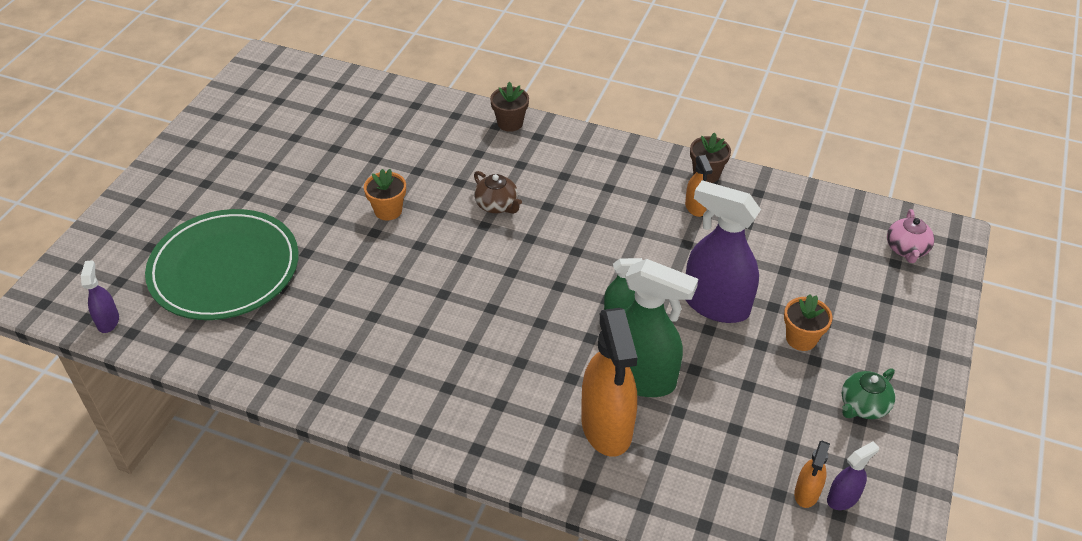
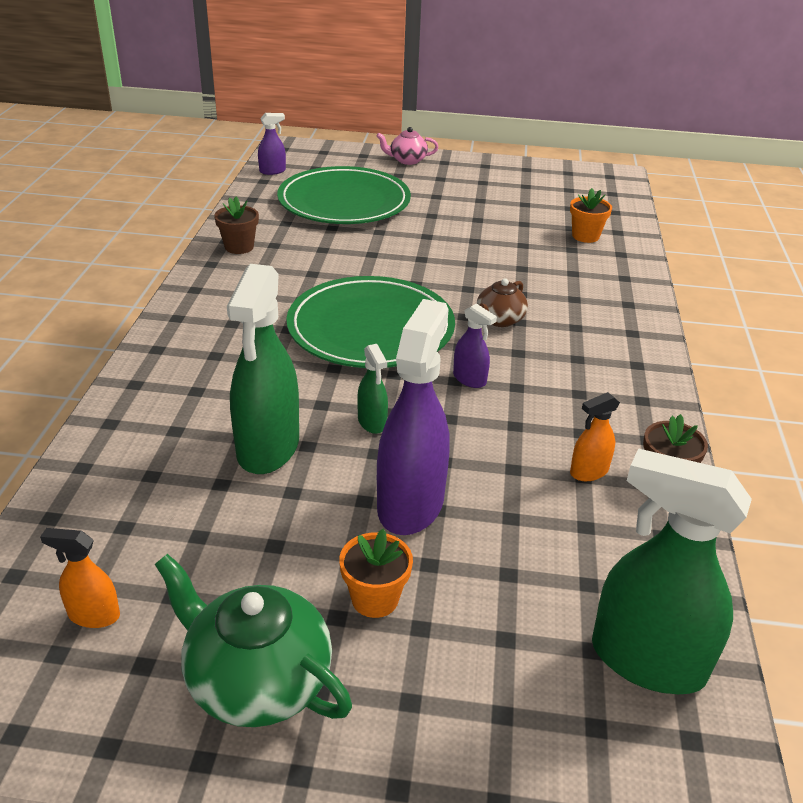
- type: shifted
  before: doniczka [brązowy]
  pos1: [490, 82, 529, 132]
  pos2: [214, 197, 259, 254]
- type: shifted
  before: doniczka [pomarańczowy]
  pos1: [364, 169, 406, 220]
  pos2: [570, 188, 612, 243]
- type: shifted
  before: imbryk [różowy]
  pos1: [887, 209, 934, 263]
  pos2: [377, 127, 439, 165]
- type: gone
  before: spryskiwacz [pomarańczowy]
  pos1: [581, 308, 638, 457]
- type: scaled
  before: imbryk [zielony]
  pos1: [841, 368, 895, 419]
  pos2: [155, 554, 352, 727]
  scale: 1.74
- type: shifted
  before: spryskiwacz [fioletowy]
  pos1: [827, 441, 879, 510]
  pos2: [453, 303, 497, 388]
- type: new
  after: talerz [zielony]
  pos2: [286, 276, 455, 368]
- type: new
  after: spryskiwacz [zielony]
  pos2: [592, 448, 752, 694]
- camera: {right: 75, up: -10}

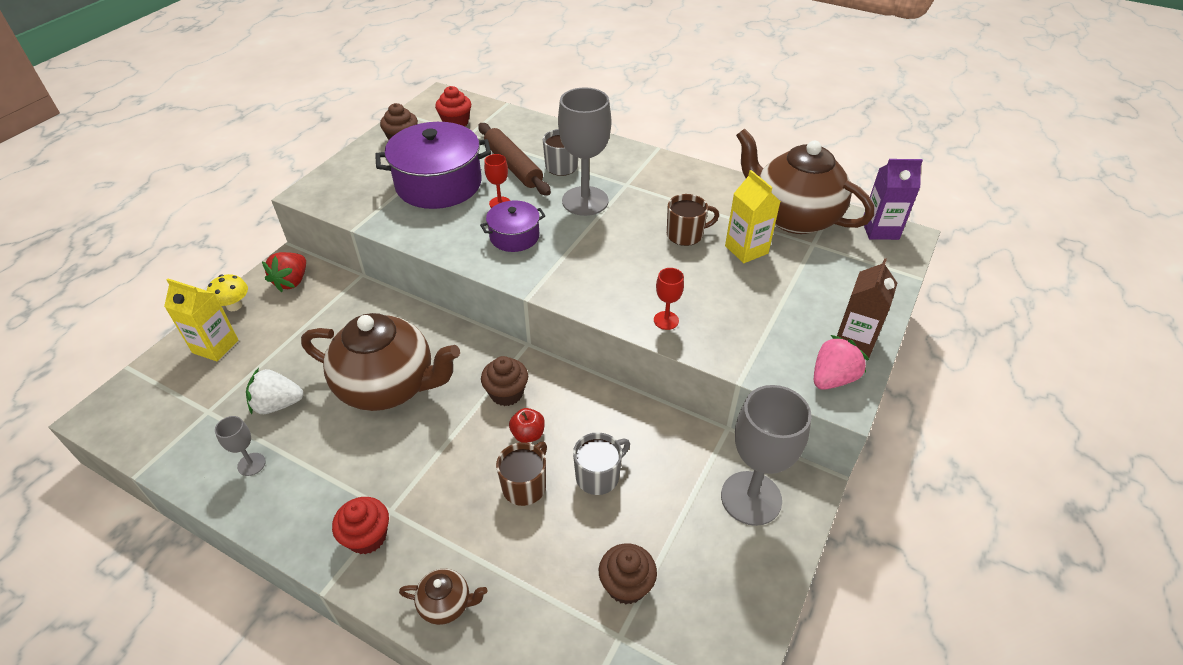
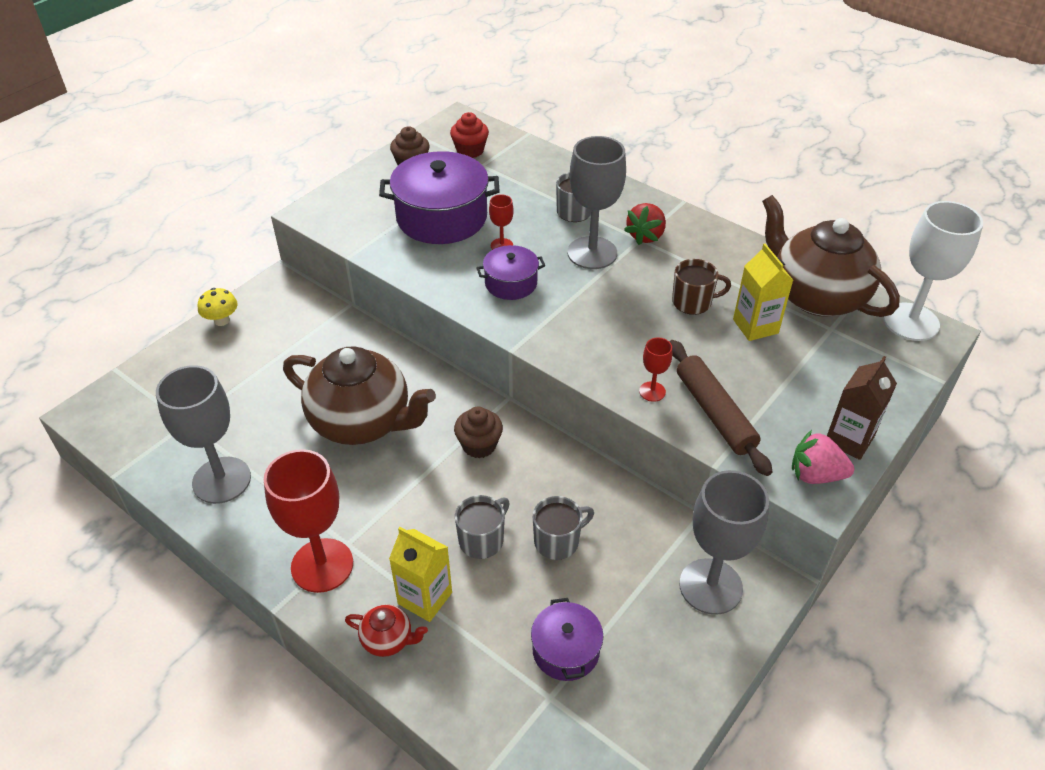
- type: shifted
  before: wałek do ciasta [brązowy]
  pos1: [478, 123, 551, 196]
  pos2: [669, 340, 772, 476]
- type: swapped
  before: karton mleka [fioletowy]
  after: kielich [biały]
  pos1: [863, 159, 923, 240]
  pos2: [884, 201, 983, 341]
- type: shifted
  before: truskawka [czerwony]
  pos1: [262, 252, 306, 292]
  pos2: [624, 203, 666, 245]
- type: shifted
  before: karton mleka [żółty]
  pos1: [164, 279, 238, 362]
  pos2: [389, 527, 452, 622]
- type: rotated
  before: truskawka [różowy]
  pos1: [814, 335, 869, 390]
  pos2: [792, 430, 854, 484]
  turn: -135
- type: gone
  before: truskawka [biały]
  pos1: [246, 368, 304, 414]
- type: gone
  before: jabłko [czerwony]
  pos1: [509, 408, 545, 443]
- type: scaled
  before: kielich [szary]
  pos1: [215, 416, 266, 476]
  pos2: [156, 365, 251, 504]
  scale: 2.18
- type: repainted
  before: kubek [brązowy]
  after: kubek [szary]
  pos1: [496, 441, 547, 506]
  pos2: [455, 495, 510, 559]
- type: swapped
  before: muffinka [czerwony]
  after: kielich [czerwony]
  pos1: [332, 497, 389, 554]
  pos2: [264, 449, 353, 593]
- type: swapped
  before: muffinka [brązowy]
  after: garnek [fioletowy]
  pos1: [599, 543, 657, 604]
  pos2: [531, 598, 603, 681]
- type: repainted
  before: imbryk [brązowy]
  after: imbryk [czerwony]
  pos1: [399, 569, 488, 625]
  pos2: [345, 605, 428, 657]
- camera: {right: 10, up: 0}

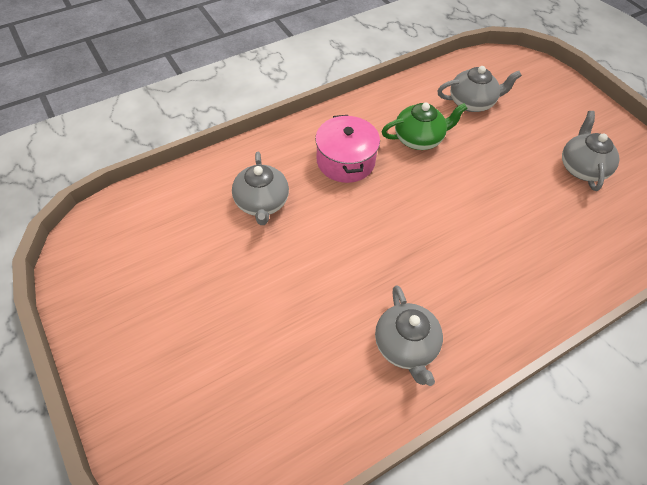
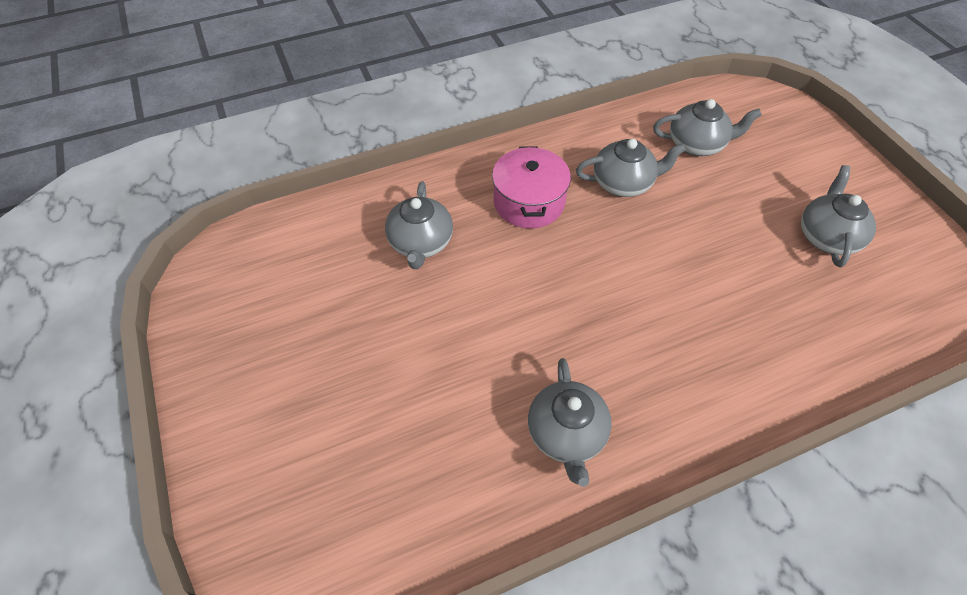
- type: repainted
  before: imbryk [zielony]
  after: imbryk [szary]
  pos1: [381, 103, 468, 150]
  pos2: [576, 139, 686, 197]
- camera: {right: 10, up: 0}

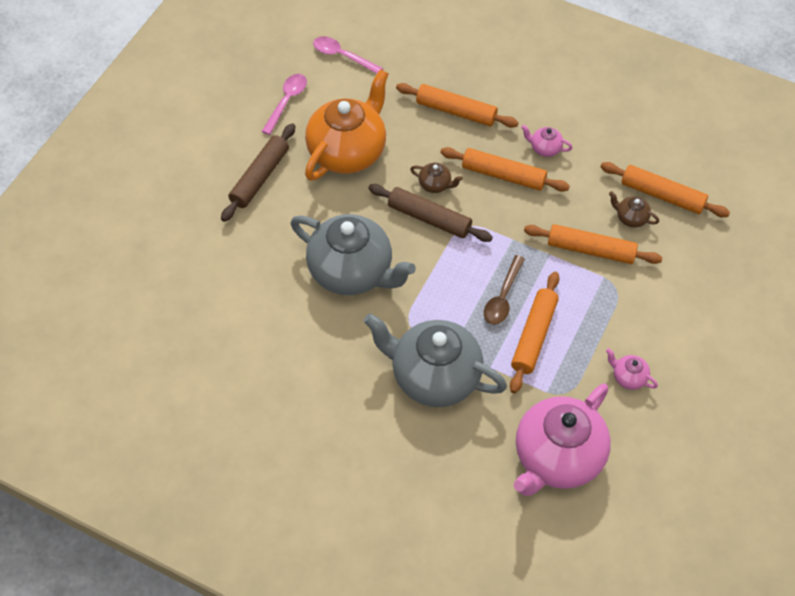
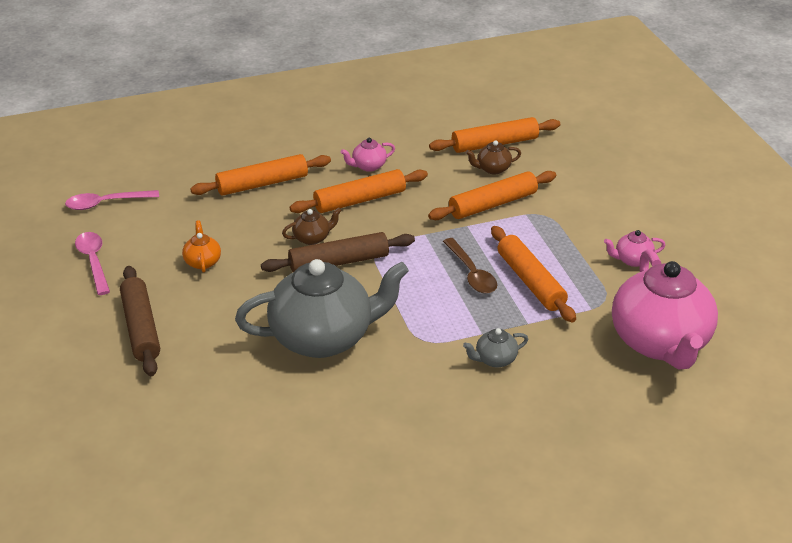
- type: scaled
  before: imbryk [pomarańczowy]
  pos1: [305, 69, 389, 181]
  pos2: [182, 220, 221, 273]
  scale: 0.4
- type: scaled
  before: imbryk [szary]
  pos1: [364, 313, 507, 407]
  pos2: [463, 328, 528, 368]
  scale: 0.4
- camera: {right: -45, up: -20}

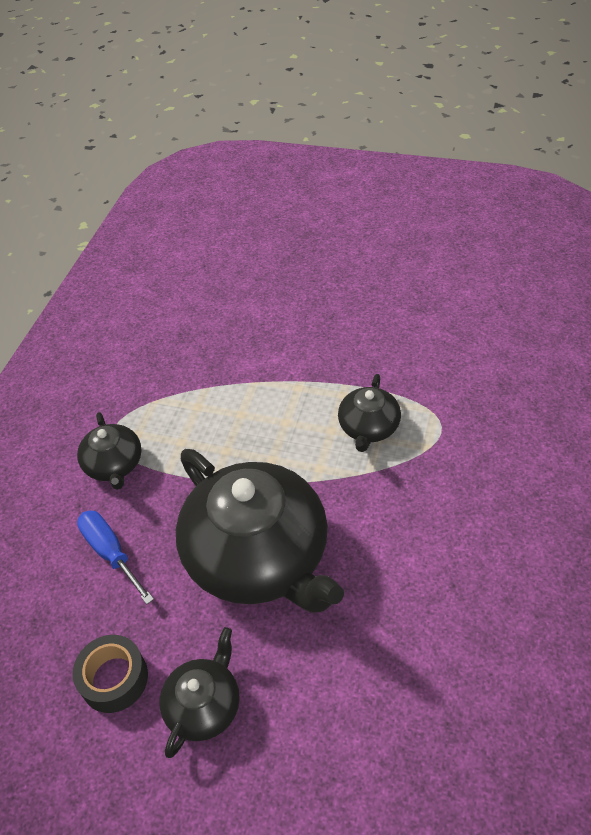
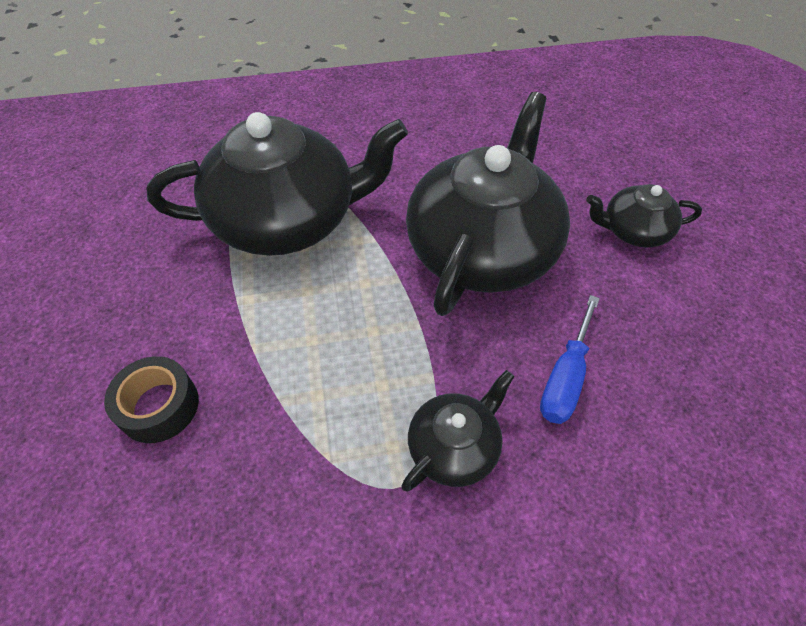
- type: scaled
  before: imbryk [czarny]
  pos1: [338, 374, 401, 452]
  pos2: [147, 112, 408, 256]
  scale: 2.11
- type: shifted
  before: taśma klejąca [czarny]
  pos1: [73, 635, 148, 713]
  pos2: [104, 356, 199, 443]
- camera: {right: -120, up: 5}

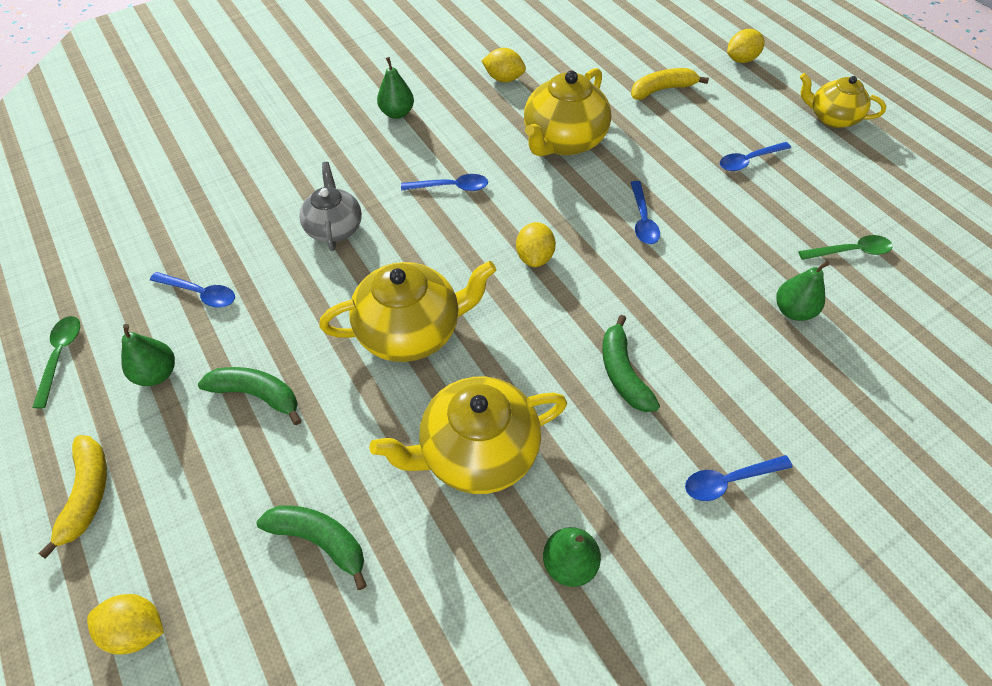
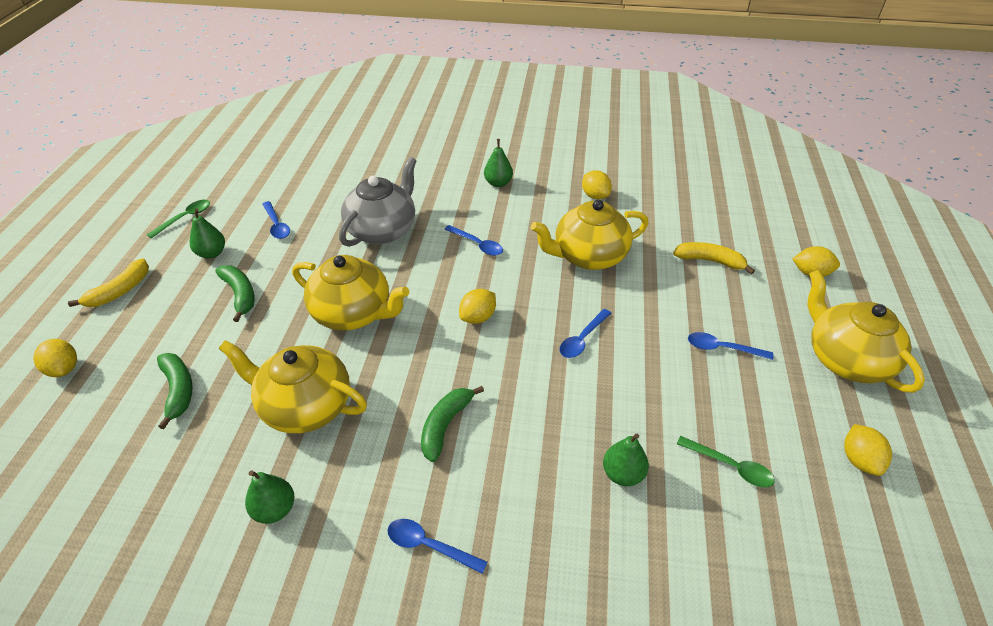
- type: scaled
  before: imbryk [żółty]
  pos1: [800, 73, 886, 128]
  pos2: [808, 270, 925, 393]
  scale: 1.57
- type: scaled
  before: imbryk [szary]
  pos1: [299, 162, 362, 251]
  pos2: [339, 157, 416, 247]
  scale: 1.57
- type: new
  after: cytryna [żółty]
  pos2: [844, 424, 892, 476]
- camera: {right: 40, up: -10}

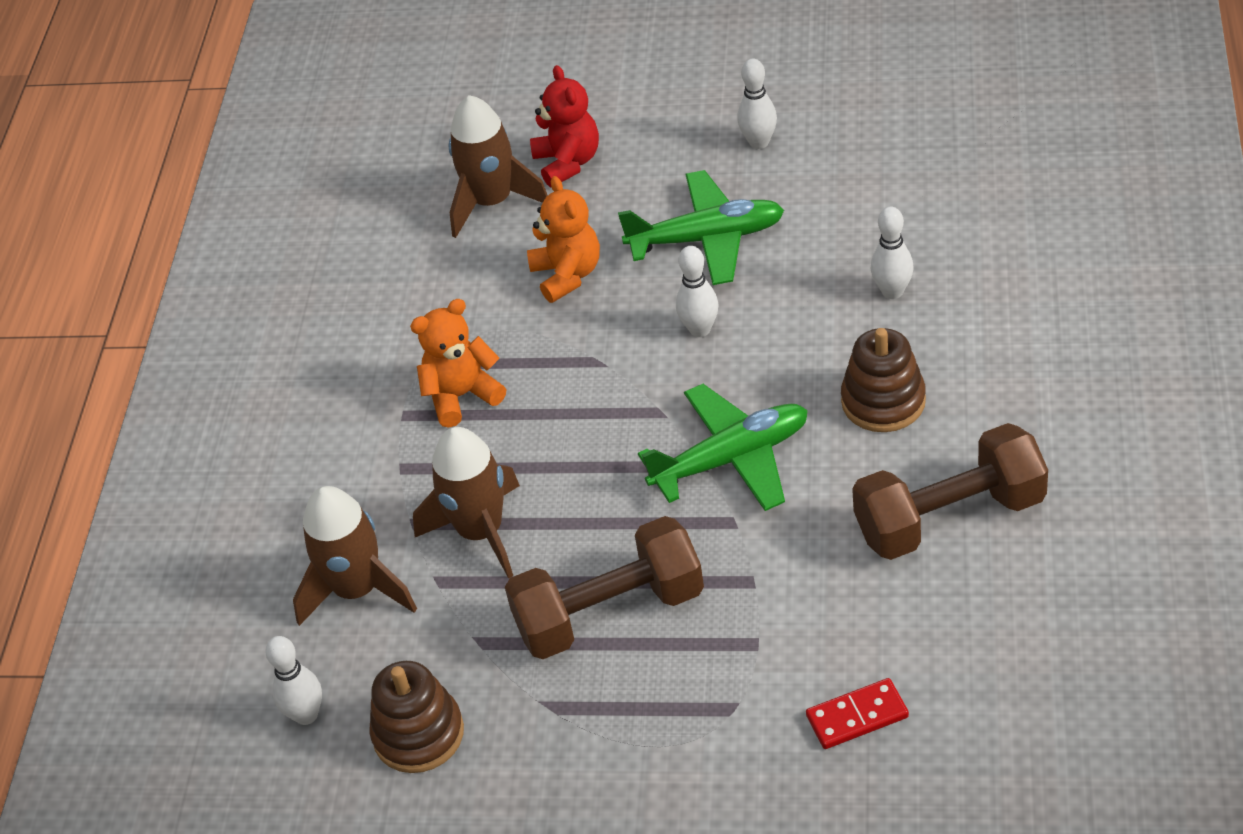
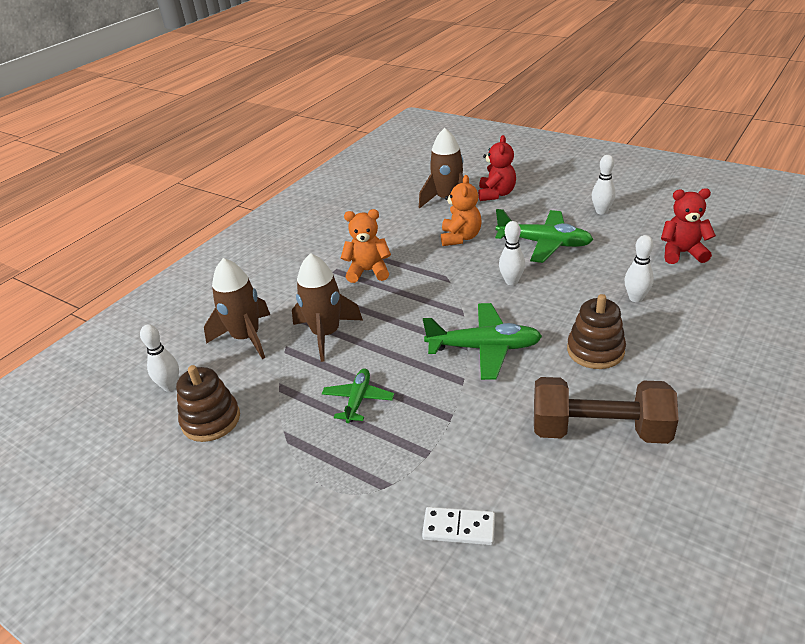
- type: swapped
  before: hantel [brązowy]
  after: samolot [zielony]
  pos1: [505, 516, 704, 659]
  pos2: [322, 368, 394, 423]
- type: repainted
  before: kostka domina [czerwony]
  after: kostka domina [biały]
  pos1: [806, 678, 909, 749]
  pos2: [422, 507, 495, 545]
- type: new
  after: miś [czerwony]
  pos2: [661, 188, 716, 264]
- camera: {right: 25, up: -10}

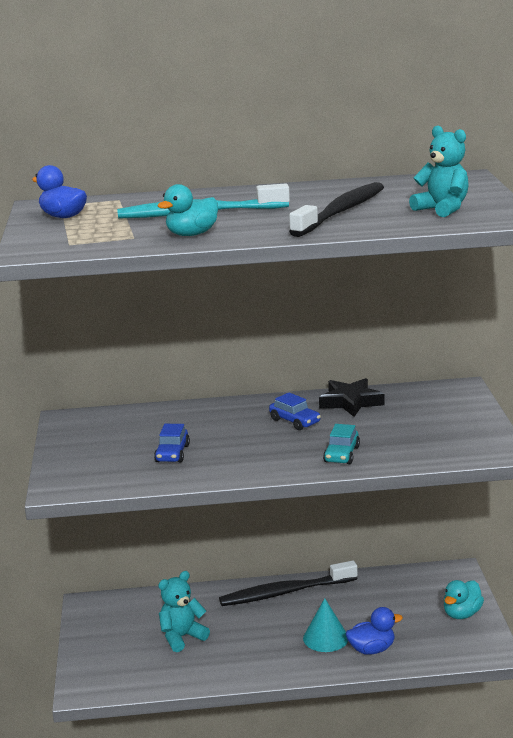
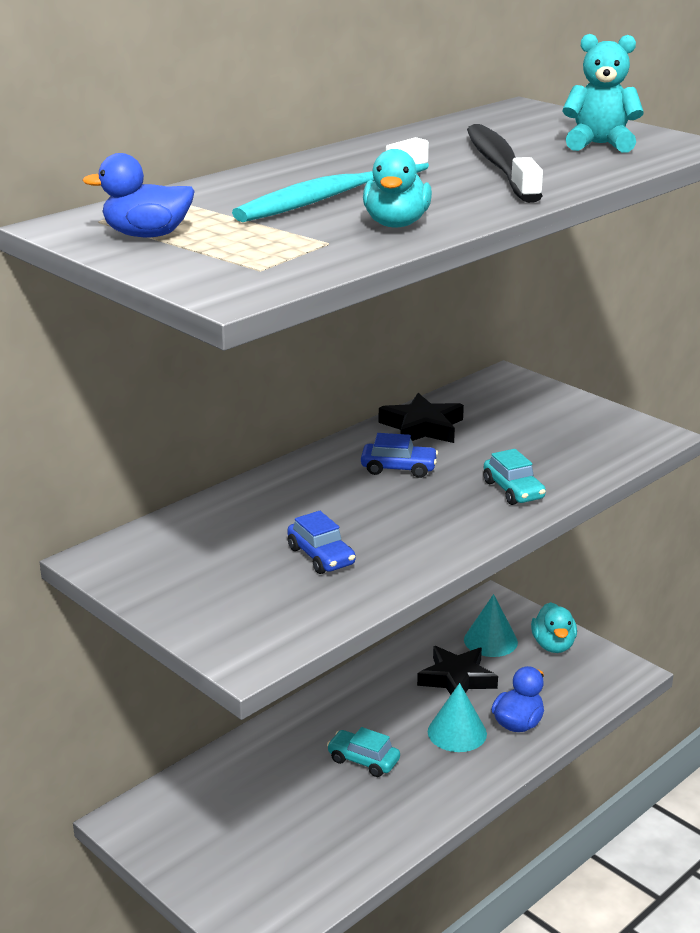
- type: gone
  before: szczoteczka do zębów [czarny]
  pos1: [219, 561, 358, 606]
- type: gone
  before: miś [turkusowy]
  pos1: [158, 571, 210, 652]
- type: new
  after: stożek [turkusowy]
  pos2: [464, 594, 518, 657]
- type: new
  after: gwiazda [czarny]
  pos2: [417, 646, 498, 695]
- type: new
  after: samochód [turkusowy]
  pos2: [327, 727, 400, 777]
- camera: {right: -40, up: 5}

